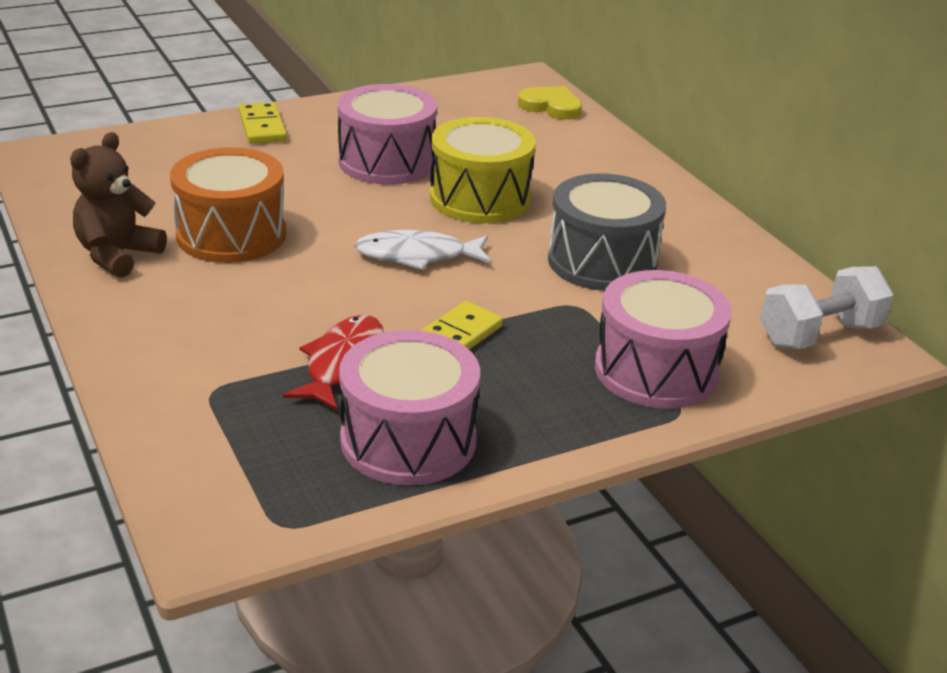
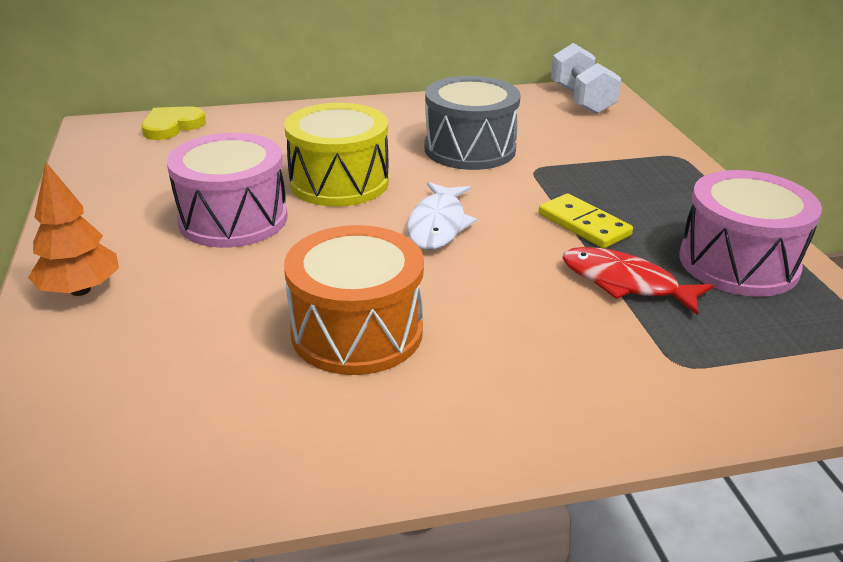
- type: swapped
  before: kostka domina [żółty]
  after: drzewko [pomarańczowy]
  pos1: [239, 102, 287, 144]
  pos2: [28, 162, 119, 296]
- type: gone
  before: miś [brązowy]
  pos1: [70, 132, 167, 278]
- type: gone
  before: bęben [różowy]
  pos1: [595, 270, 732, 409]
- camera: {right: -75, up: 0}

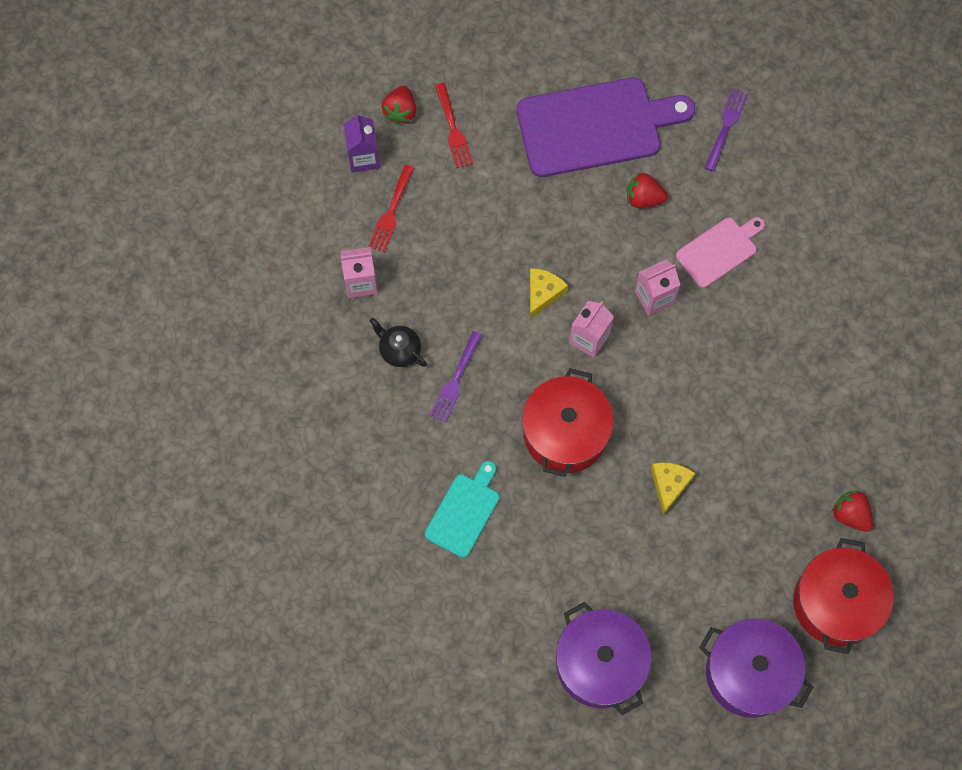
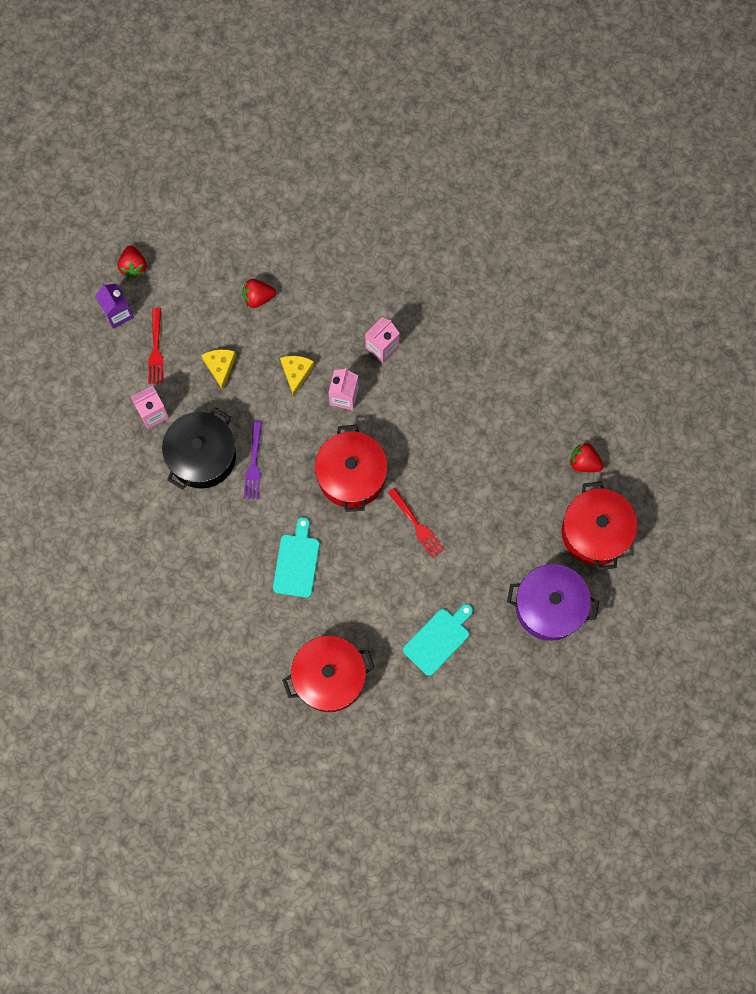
- type: gone
  before: deska do krojenia [fioletowy]
  pos1: [517, 78, 695, 177]
- type: shifted
  before: widelec [czerwony]
  pos1: [435, 83, 473, 168]
  pos2: [388, 488, 444, 558]
- type: gone
  before: widelec [fioletowy]
  pos1: [705, 88, 748, 172]
- type: shifted
  before: truskawka [czerwony]
  pos1: [627, 173, 668, 208]
  pos2: [242, 279, 276, 308]
- type: gone
  before: deska do krojenia [różowy]
  pos1: [676, 217, 765, 288]
- type: swapped
  before: imbryk [czarny]
  after: garnek [czarny]
  pos1: [370, 318, 427, 367]
  pos2: [162, 408, 236, 490]
- type: shifted
  before: ser [żółty]
  pos1: [651, 462, 695, 515]
  pos2: [201, 349, 236, 390]
- type: swapped
  before: garnek [fioletowy]
  after: deska do krojenia [turkusowy]
  pos1: [556, 602, 652, 715]
  pos2: [403, 604, 473, 676]
- type: new
  after: garnek [czerwony]
  pos2: [282, 636, 375, 712]
- camera: {right: -20, up: 5}

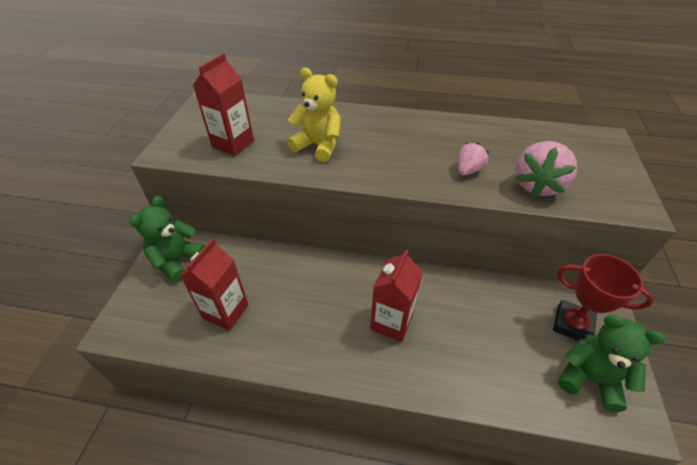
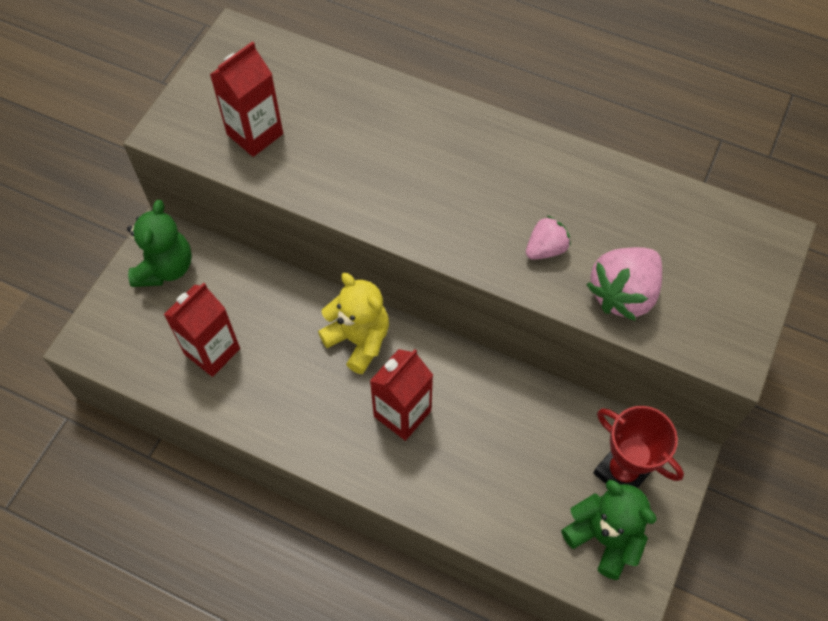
- type: shifted
  before: miś [żółty]
  pos1: [287, 68, 341, 162]
  pos2: [318, 273, 389, 374]
- type: rotated
  before: miś [zielony]
  pos1: [130, 196, 205, 283]
  pos2: [127, 200, 192, 287]
  turn: 150
- camera: {right: 15, up: 15}

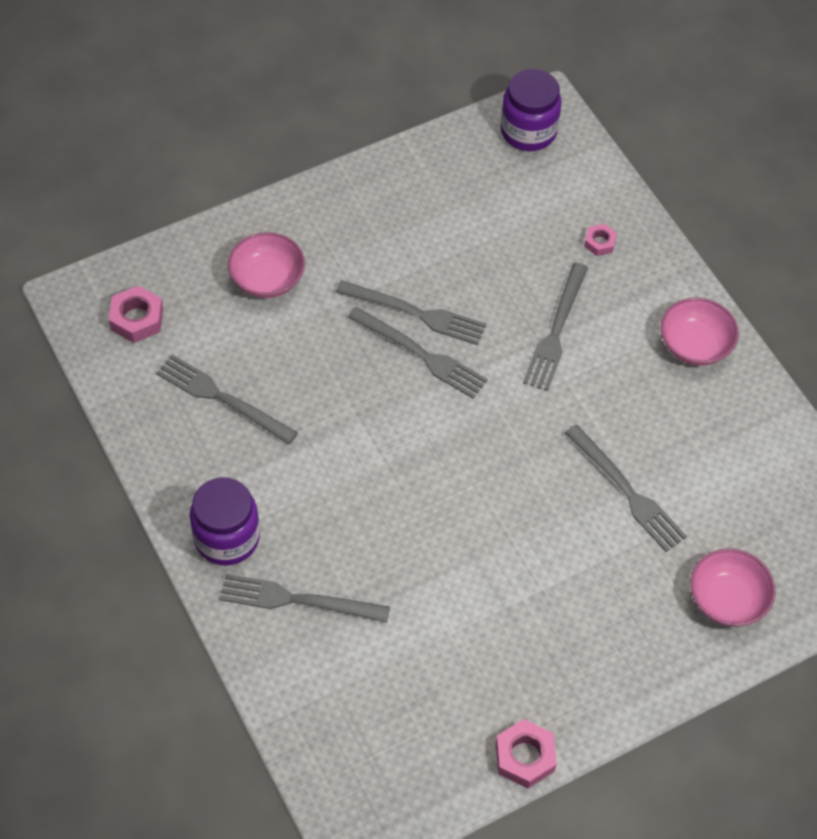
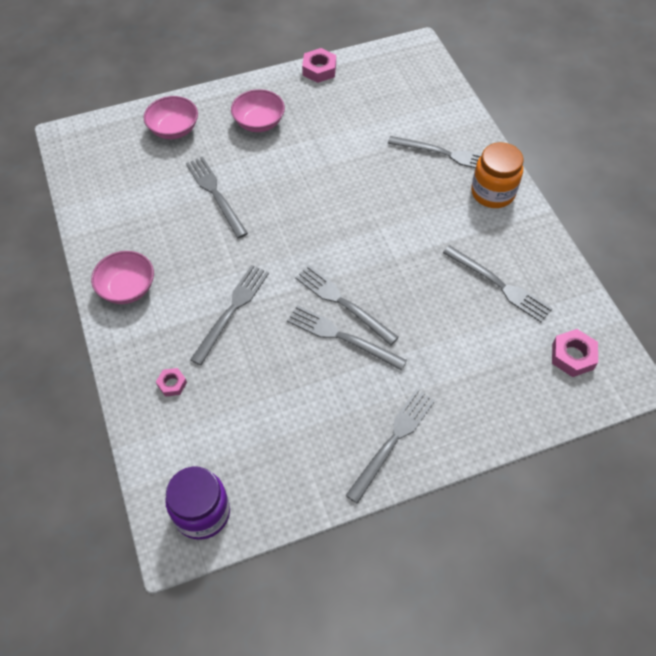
- type: shifted
  before: miska [różowy]
  pos1: [228, 232, 305, 298]
  pos2: [231, 89, 285, 132]
- type: repainted
  before: słoik [fioletowy]
  after: słoik [pomarańczowy]
  pos1: [190, 477, 260, 565]
  pos2: [471, 142, 523, 208]
- type: new
  after: widelec [szary]
  pos2: [345, 389, 435, 504]
- camera: {right: -170, up: 0}

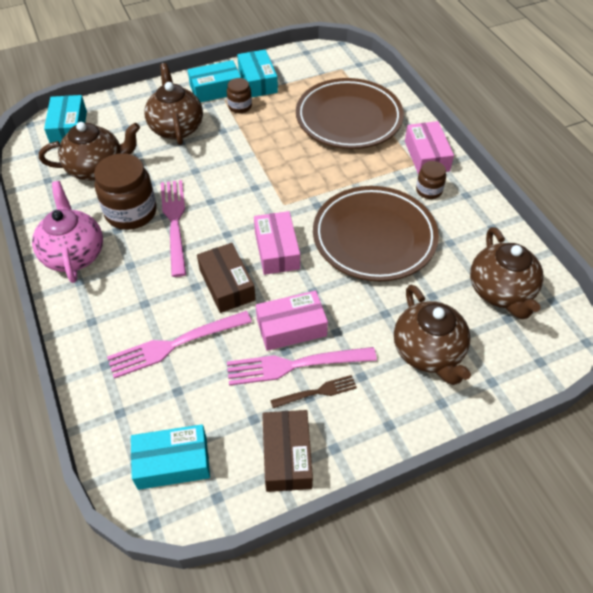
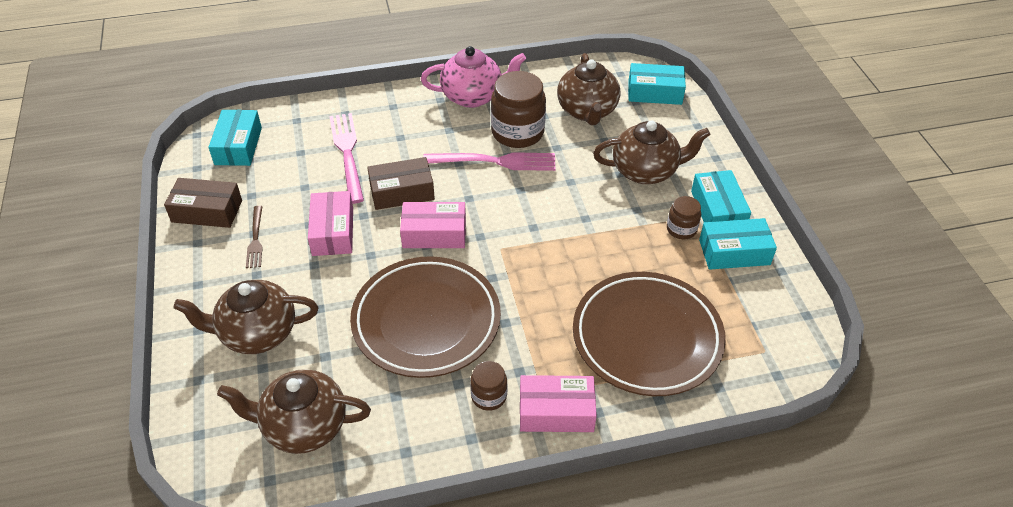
- type: gone
  before: widelec [różowy]
  pos1: [227, 347, 377, 386]
- camera: {right: 100, up: -5}

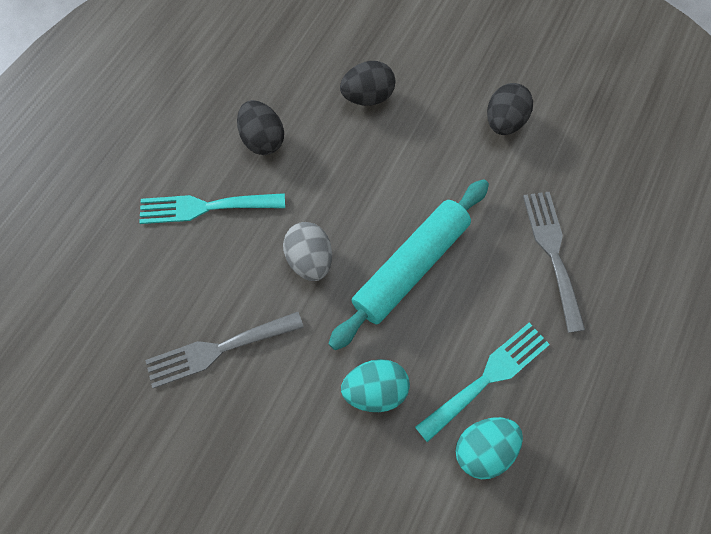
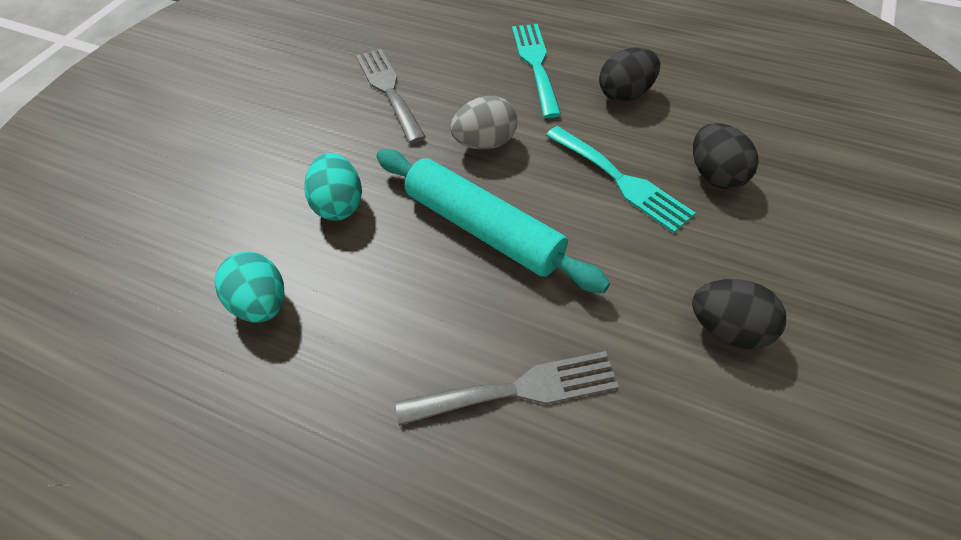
- type: shifted
  before: widelec [turkusowy]
  pos1: [415, 323, 550, 442]
  pos2: [546, 126, 696, 233]
- camera: {right: 90, up: -15}

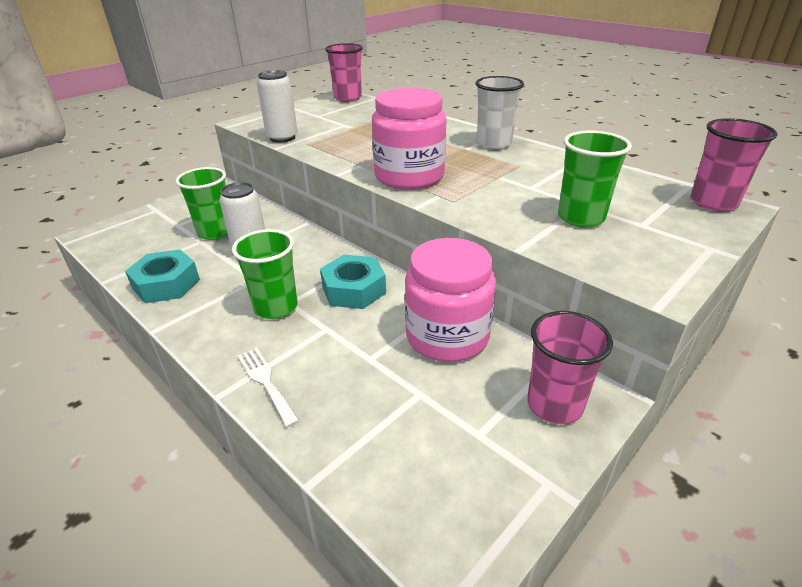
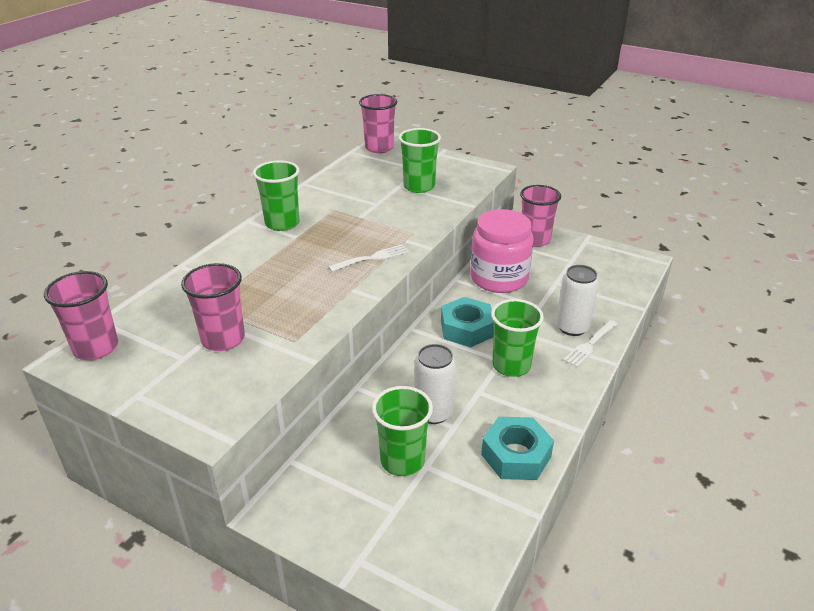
- type: shifted
  before: puszka [biały]
  pos1: [257, 70, 298, 142]
  pos2: [556, 265, 599, 336]
- type: repainted
  before: szklanka [biały]
  after: szklanka [zielony]
  pos1: [476, 76, 524, 150]
  pos2: [253, 160, 300, 231]
- type: swapped
  before: słoik [różowy]
  after: widelec [biały]
  pos1: [372, 88, 446, 190]
  pos2: [328, 244, 410, 272]
- type: new
  after: szklanka [różowy]
  pos2: [181, 263, 245, 351]
- camera: {right: -105, up: 0}

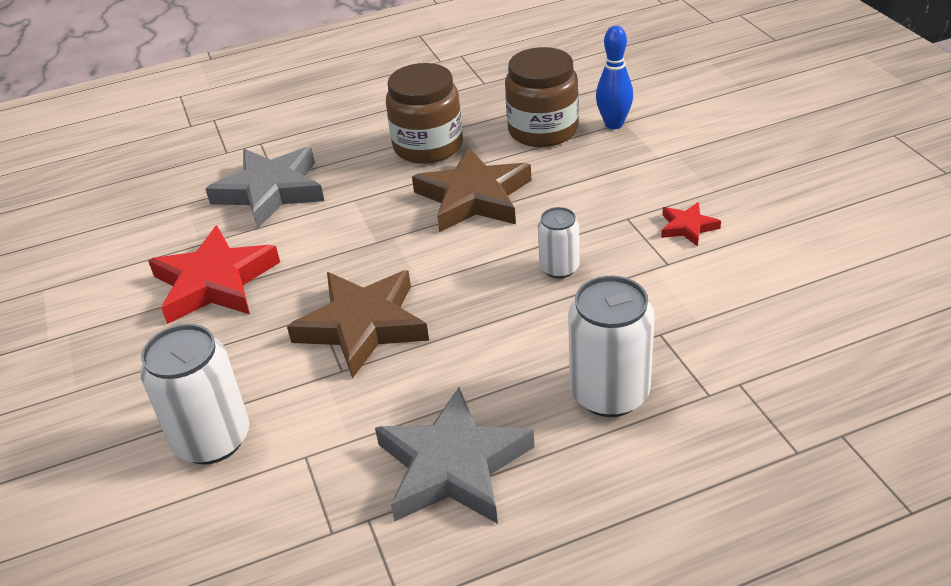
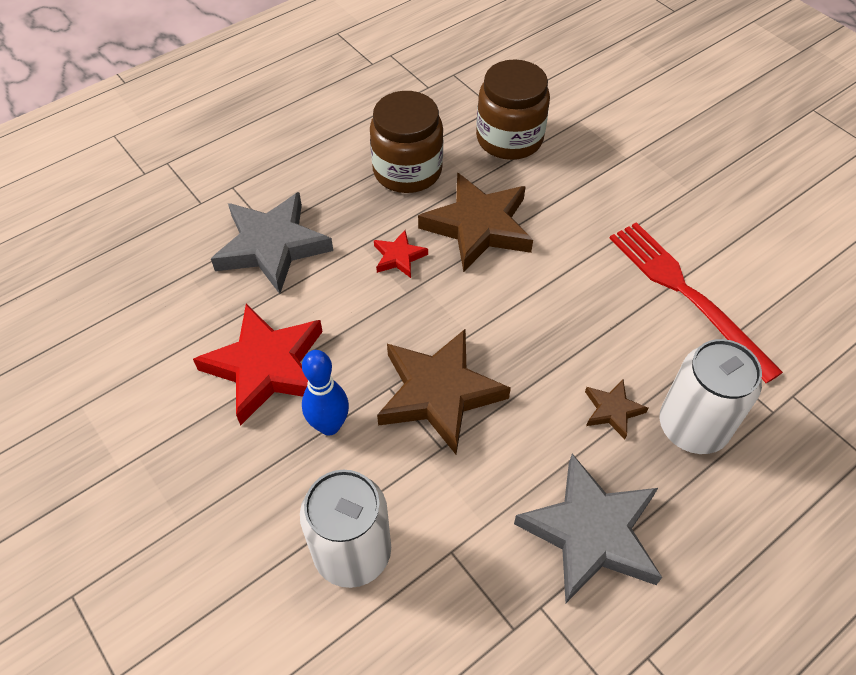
- type: shifted
  before: kręgiel [niebieski]
  pos1: [596, 26, 633, 129]
  pos2: [302, 350, 349, 435]
- type: shifted
  before: gwiazda [czerwony]
  pos1: [661, 202, 721, 247]
  pos2: [374, 230, 428, 278]
- type: gone
  before: puszka [biały]
  pos1: [538, 207, 580, 279]
- type: new
  after: widelec [czerwony]
  pos2: [610, 222, 783, 383]
- type: new
  after: gwiazda [brązowy]
  pos2: [585, 380, 648, 439]
- camera: {right: -20, up: 15}

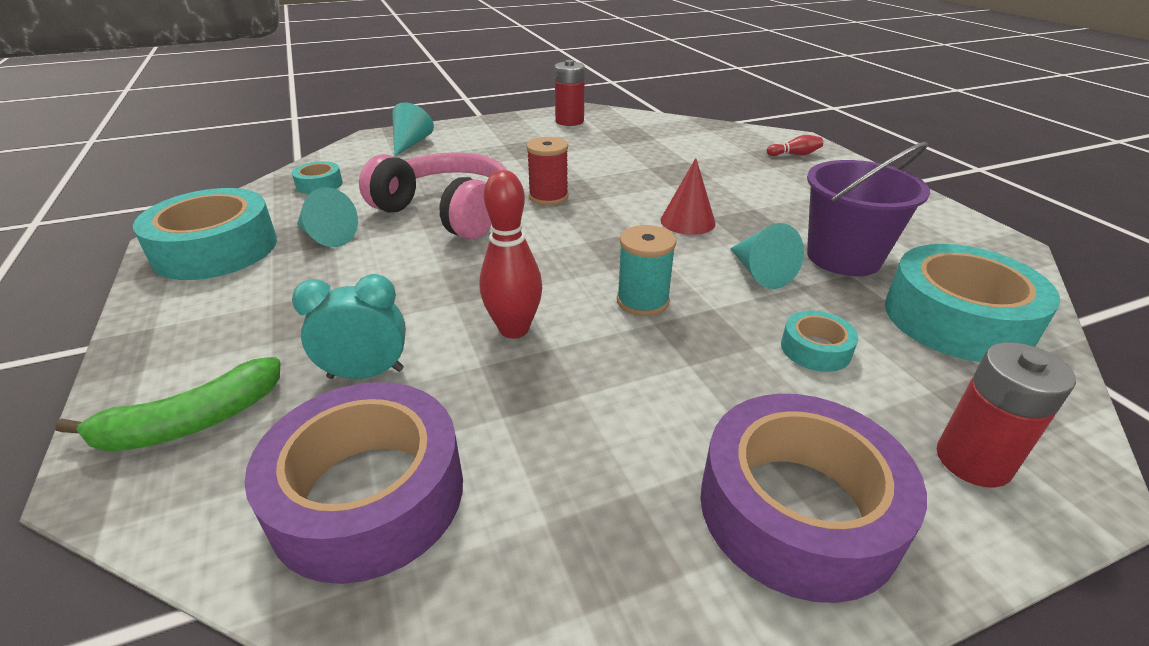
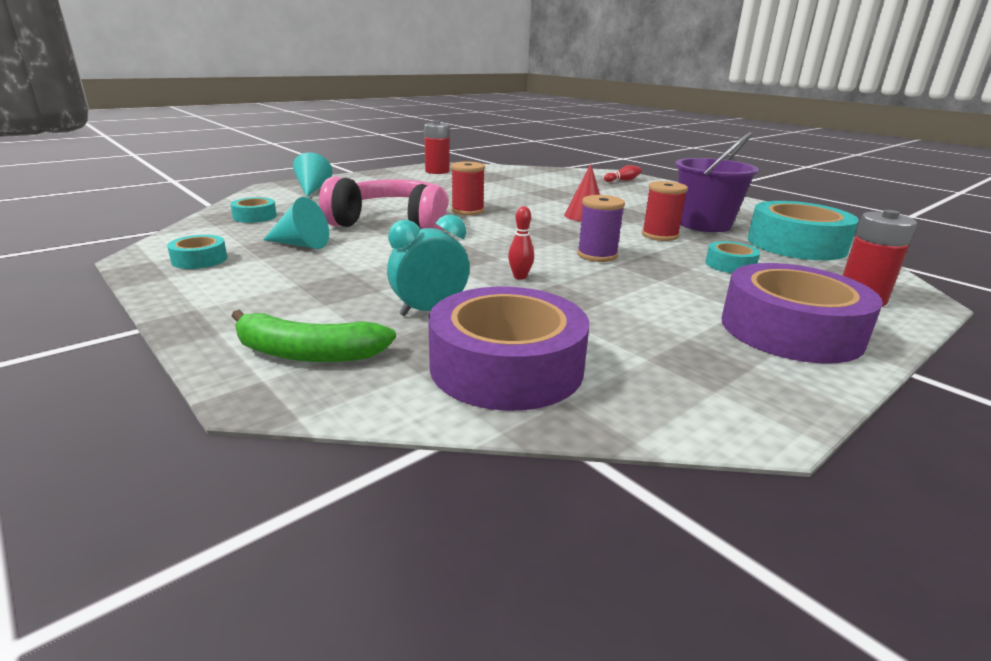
- type: scaled
  before: kręgiel [czerwony]
  pos1: [480, 170, 542, 339]
  pos2: [508, 206, 534, 280]
  scale: 0.53
- type: scaled
  before: taśma klejąca [turkusowy]
  pos1: [133, 188, 277, 280]
  pos2: [167, 235, 227, 269]
  scale: 0.47
- type: swapped
  before: stożek [turkusowy]
  after: szpulka [czerwony]
  pos1: [730, 223, 804, 289]
  pos2: [642, 181, 688, 241]
- type: repainted
  before: szpulka [turkusowy]
  after: szpulka [fioletowy]
  pos1: [617, 225, 676, 316]
  pos2: [577, 195, 625, 262]
- type: rotated
  before: banan [zielony]
  pos1: [55, 357, 280, 452]
  pos2: [232, 310, 396, 362]
  turn: 60
- camera: {right: -20, up: -10}

